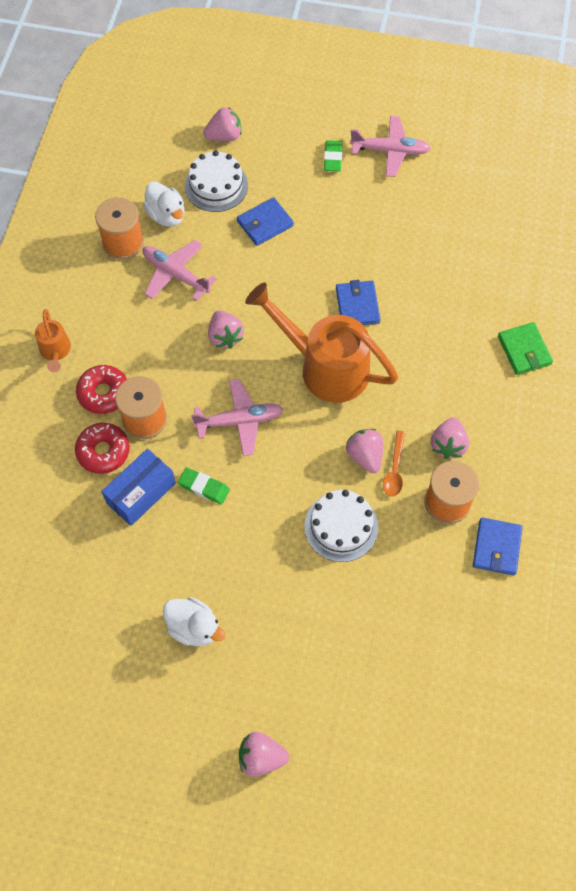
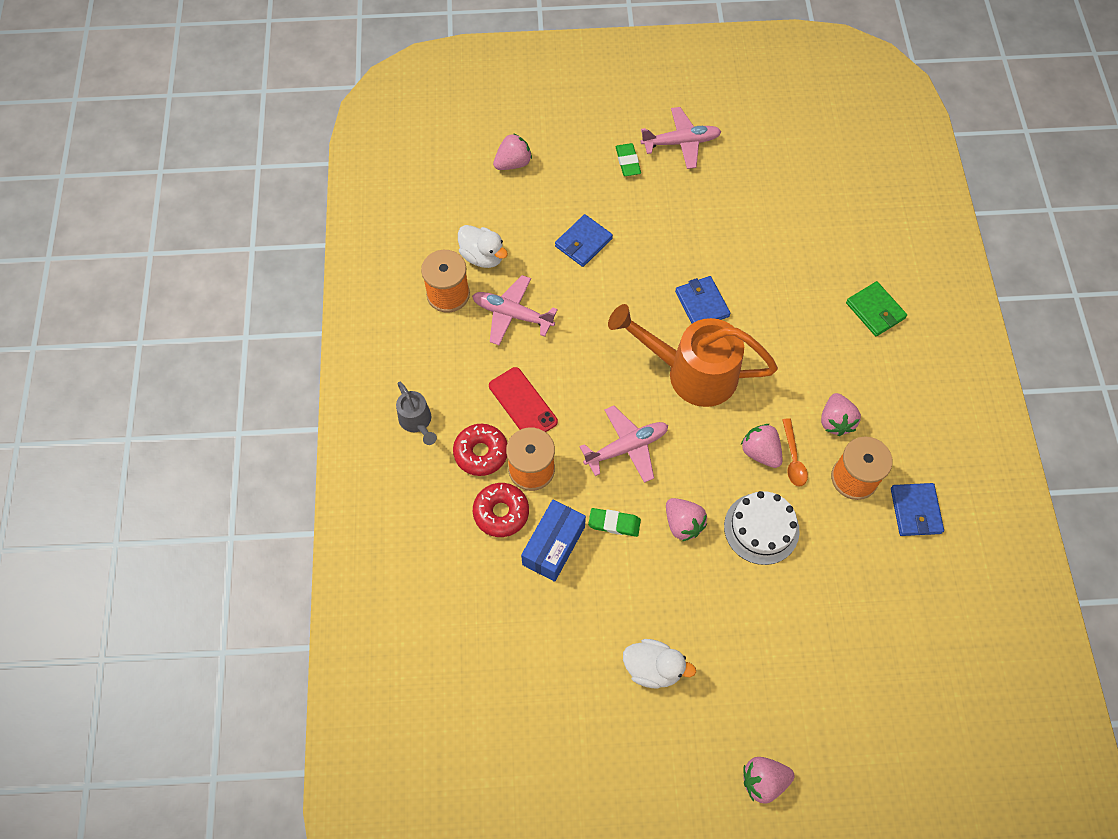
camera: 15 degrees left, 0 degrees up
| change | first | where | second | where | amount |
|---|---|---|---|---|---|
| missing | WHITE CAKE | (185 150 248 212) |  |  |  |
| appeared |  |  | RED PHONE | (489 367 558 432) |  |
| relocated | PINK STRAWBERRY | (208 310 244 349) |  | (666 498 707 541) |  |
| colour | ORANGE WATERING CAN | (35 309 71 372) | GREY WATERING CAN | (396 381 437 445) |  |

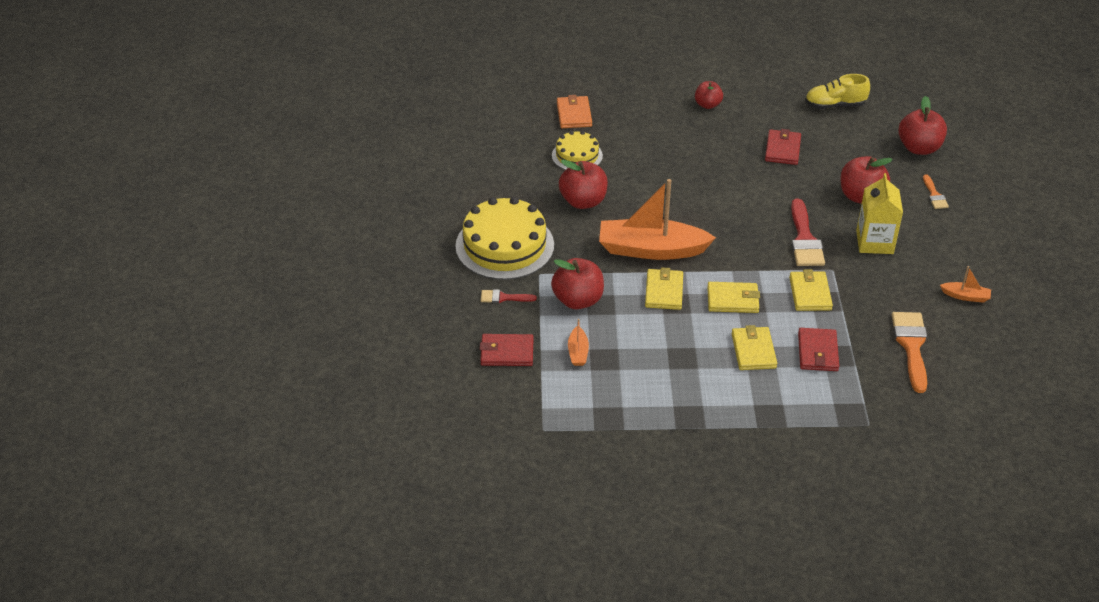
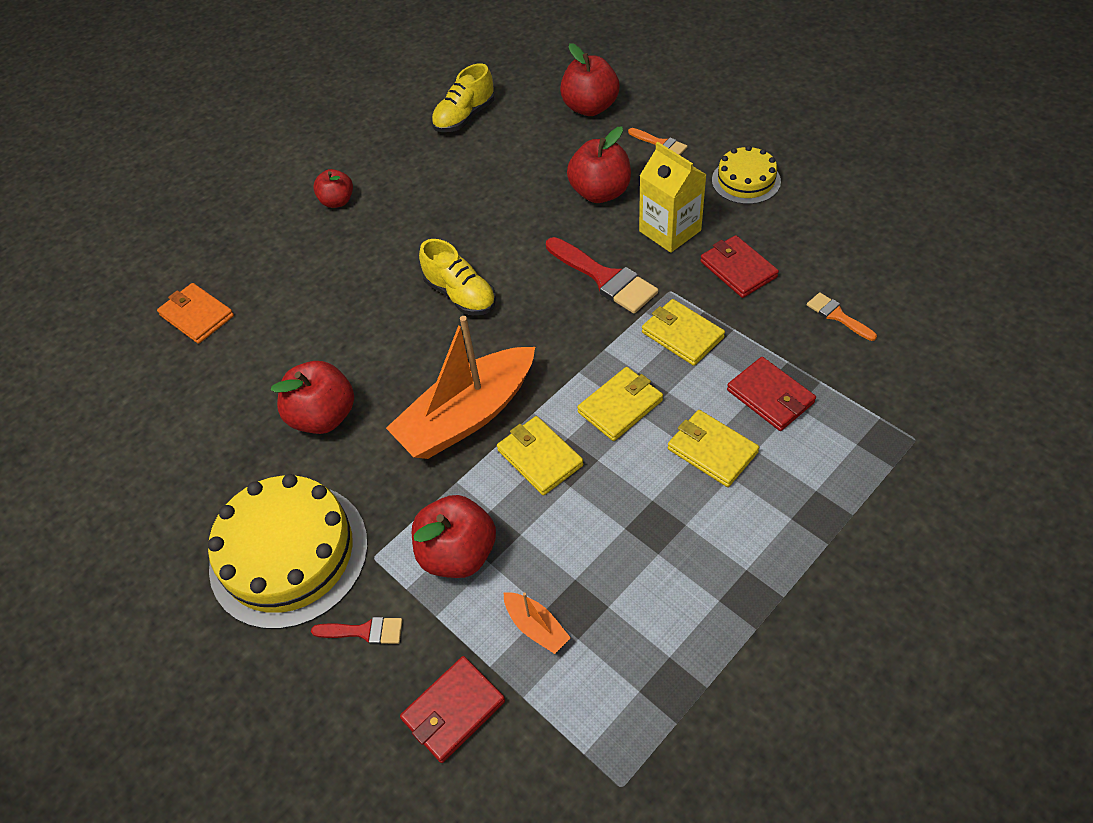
camera: 40 degrees left, 10 degrees up
| change | first | where | second | where | amount |
|---|---|---|---|---|---|
| missing | ORANGE BOAT | (940 266 991 303) |  |  |  |
| appeared |  |  | YELLOW SHOE | (419 239 496 315) |  |
| relocated | YELLOW CAKE | (552 131 603 170) |  | (712 145 781 204) |  |
| relocated | RED WALLET | (765 129 801 165) |  | (700 235 779 298) |  |
| spun | RED BRUSH | (481 289 537 303) |  | (311 617 403 644) | 135 degrees counterclockwise |
| size | ORANGE BRUSH | (892 312 927 393) |  | (807 292 877 341) | x0.54 |

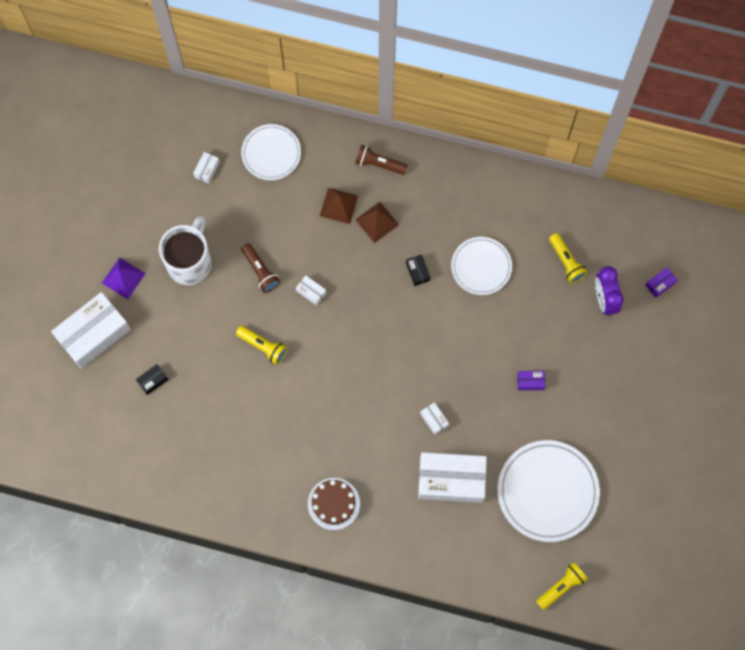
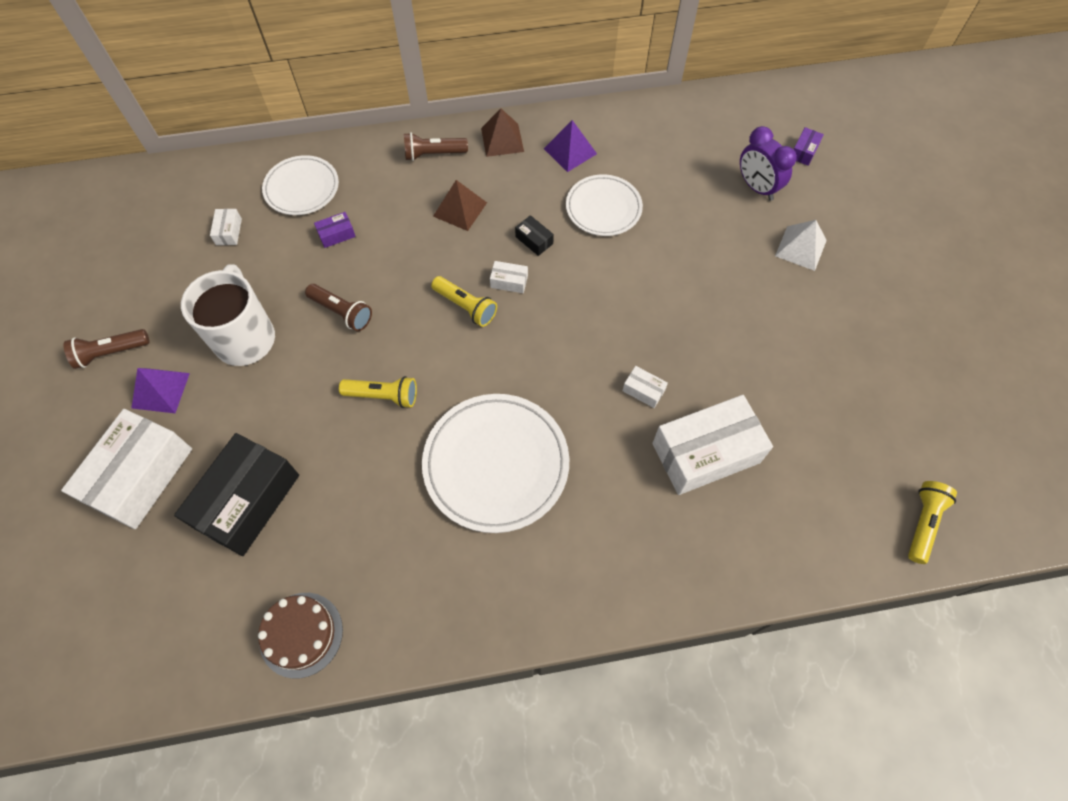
camera: 25 degrees left, 10 degrees down
| change | first | where | second | where | amount |
|---|---|---|---|---|---|
| appeared |  |  | BROWN FLASHLIGHT | (64 329 150 369) |  |
| appeared |  |  | PURPLE PYRAMID | (544 120 597 172) |  |
| appeared |  |  | WHITE PYRAMID | (775 220 827 271) |  |
| relocated | WHITE BOX | (296 275 326 306) |  | (490 261 528 293) |  |
| relocated | BROWN CAKE | (308 478 360 530) |  | (258 593 343 679) |  |
| relocated | BROWN PYRAMID | (320 188 358 224) |  | (481 108 524 157) |  |
| relocated | WHITE PLATE | (498 440 600 542) |  | (422 394 569 533) |  |
| relocated | PURPLE BOX | (517 371 545 390) |  | (314 212 356 248) |  |
| relocated | YELLOW FLASHLIGHT | (549 233 588 284) |  | (431 276 497 327) |  |
| size | BLACK BOX | (136 364 168 395) |  | (174 433 299 556) | x2.43 |

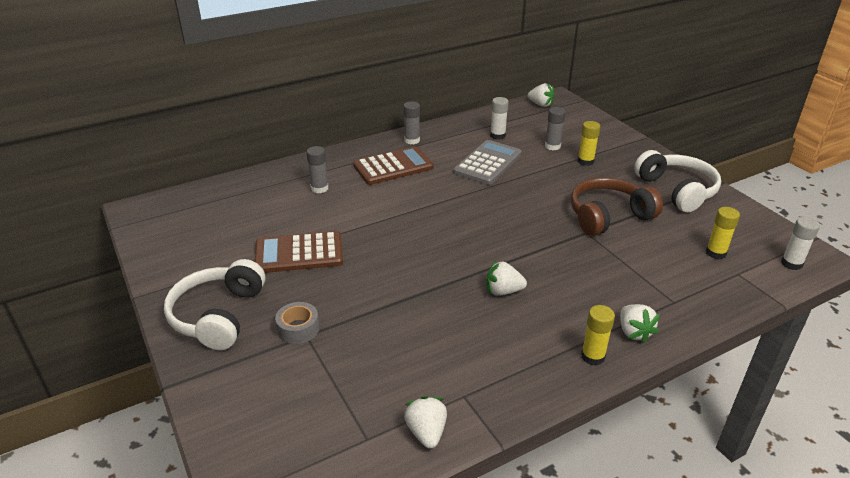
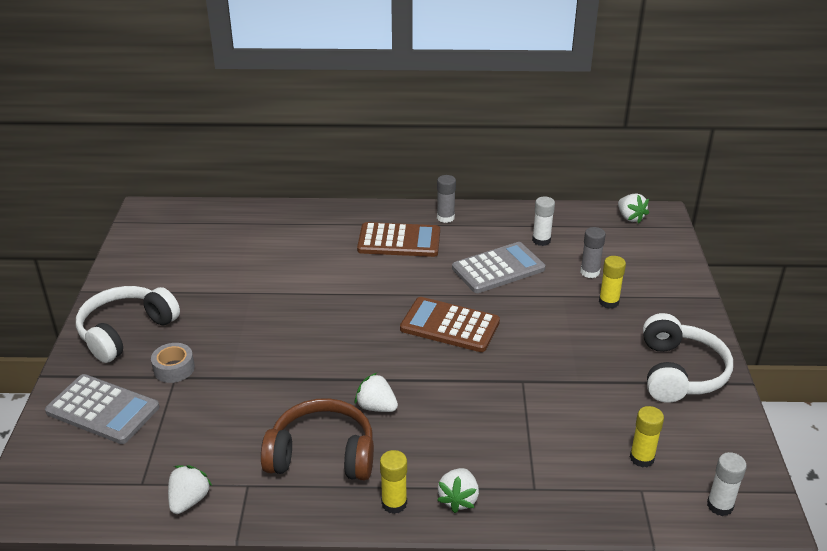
camera: 30 degrees right, 0 degrees up
| change | first | where | second | where | amount |
|---|---|---|---|---|---|
| missing | GREY GLUE STICK | (306 146 329 193) |  |  |  |
| appeared |  |  | GREY CALCULATOR | (45 374 159 444) |  |
| relocated | BROWN CALCULATOR | (254 231 343 273) |  | (400 297 500 352) |  |
| relocated | BROWN HEADPHONES | (571 177 663 236) |  | (261 398 374 480) |  |

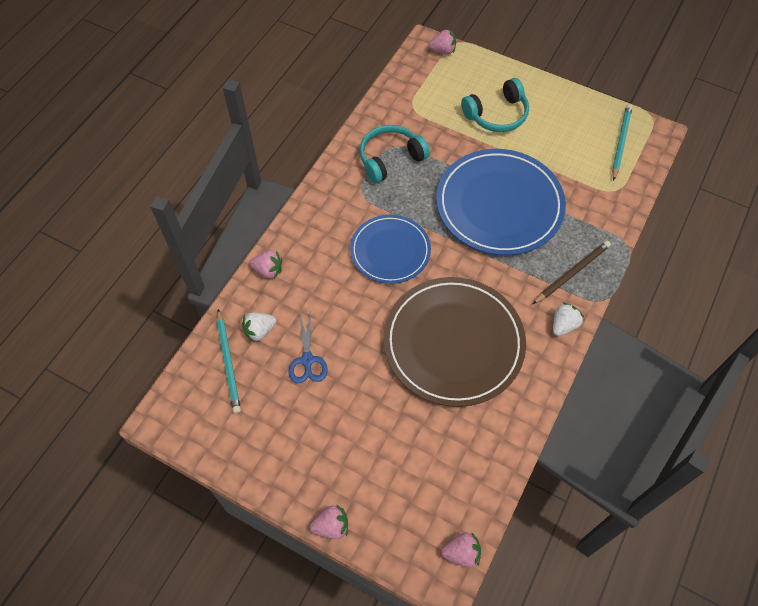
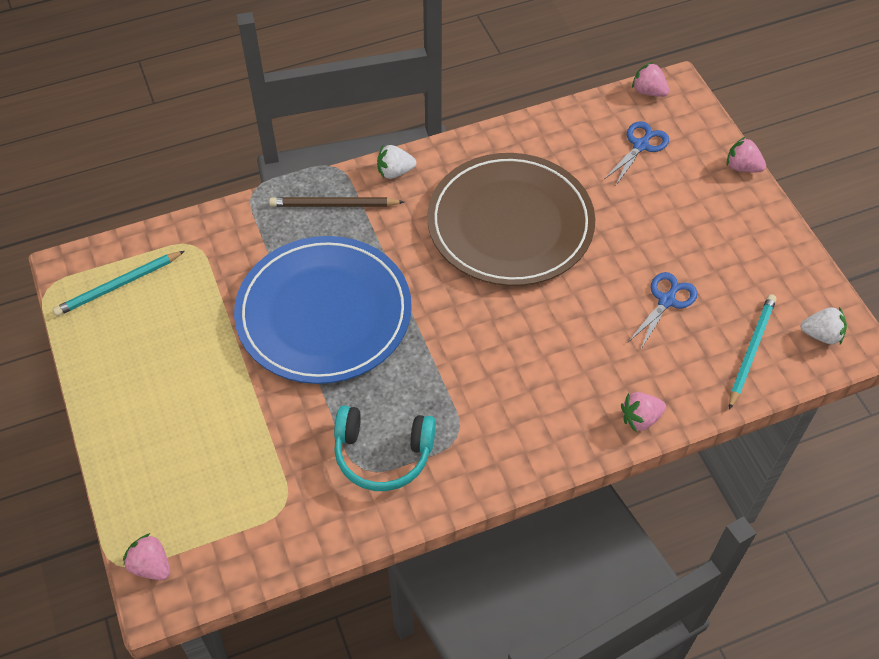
camera: 140 degrees left, 5 degrees down
| change | first | where | second | where | amount |
|---|---|---|---|---|---|
| missing | BLUE PLATE | (350 215 431 284) |  |  |  |
| missing | TURQUOISE HEADPHONES | (461 78 529 132) |  |  |  |
| appeared |  |  | BLUE SCISSORS | (604 121 669 185) |  |
| relocated | WHITE STRAWBERRY | (242 312 276 342) |  | (800 307 847 344) |  |
| spun | PINK STRAWBERRY | (250 250 282 279) |  | (621 392 666 432) | 75 degrees counterclockwise |

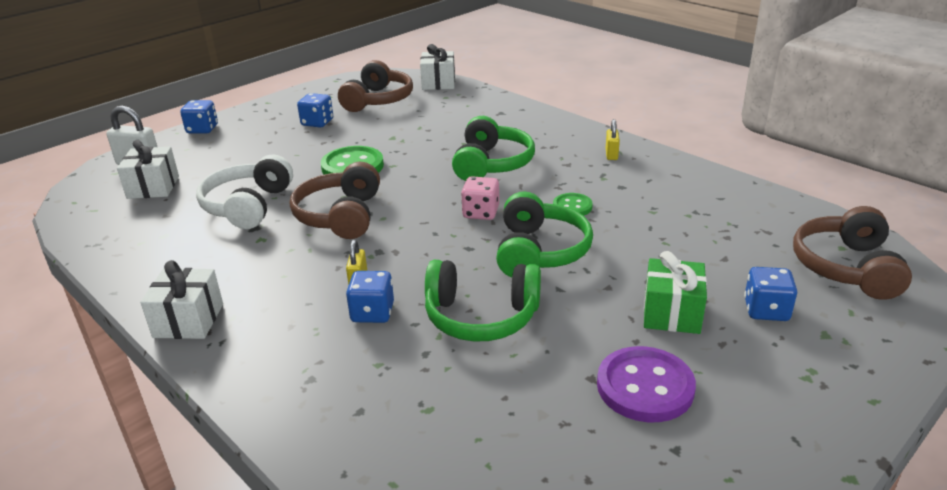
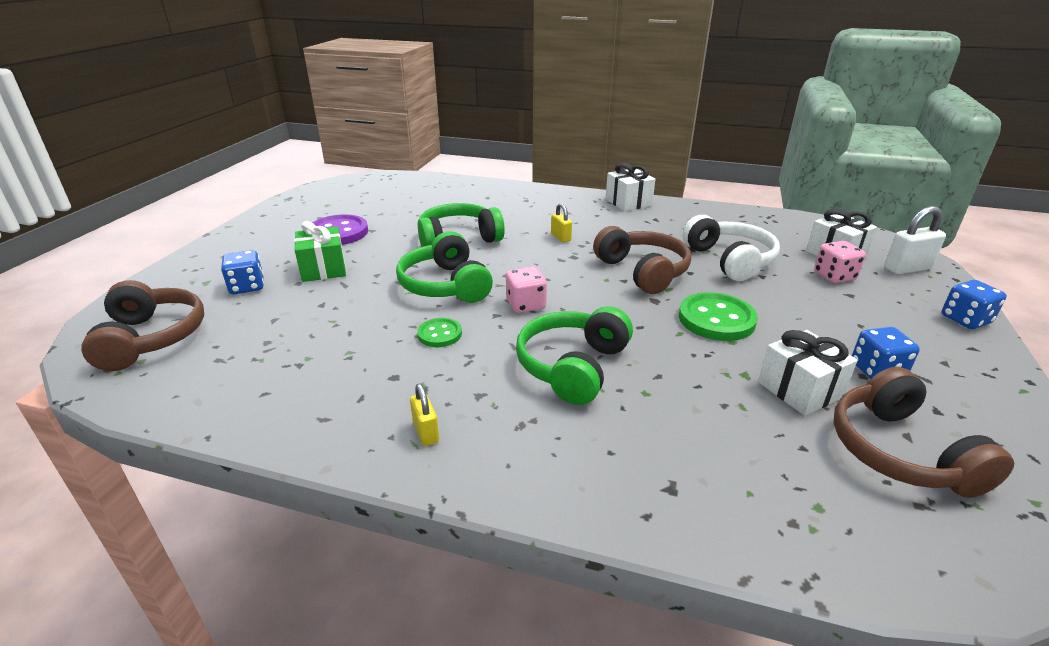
camera: 150 degrees right, 0 degrees up
| change | first | where | second | where | amount |
|---|---|---|---|---|---|
| missing | BLUE DICE | (346 271 394 323) |  |  |  |
| appeared |  |  | PINK DICE | (814 241 866 283) |  |
| relocated | WHITE GIFT | (420 44 455 90) |  | (758 330 858 416) |  |
| spun | GREEN HEADPHONES | (452 116 535 181) |  | (516 306 633 405) | 45 degrees clockwise |

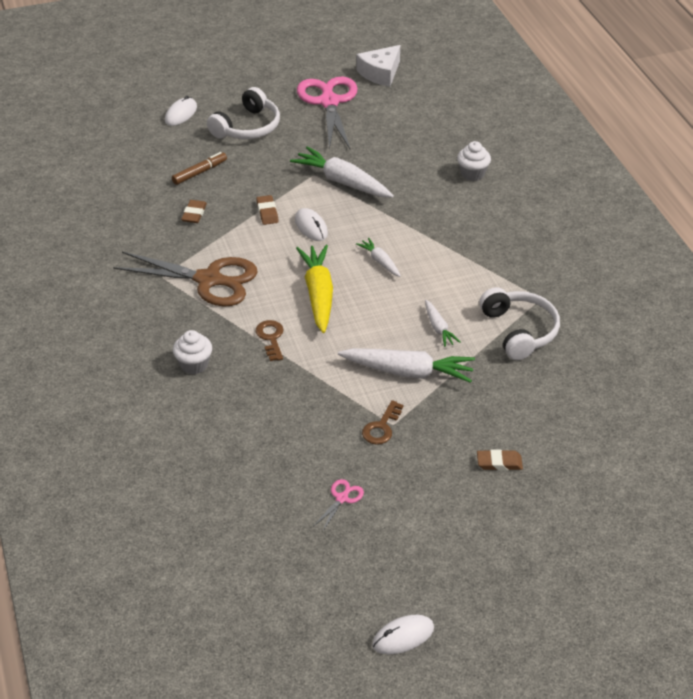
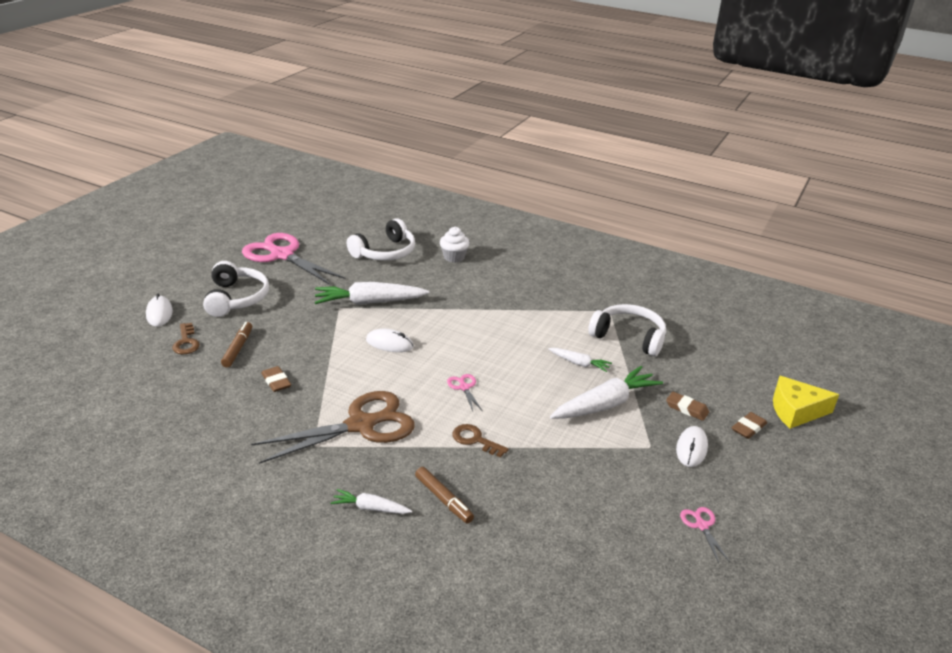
camera: 45 degrees left, 10 degrees down
| change | first | where | second | where | amount |
|---|---|---|---|---|---|
| missing | WHITE CHEESE | (356 45 400 87) |  |  |  |
| appeared |  |  | WHITE HEADPHONES | (346 218 415 261) |  |
| appeared |  |  | YELLOW CHEESE | (773 376 839 429) |  |
| relocated | BROWN ERASER | (256 195 279 225) |  | (666 392 709 421) |  |
| relocated | WHITE CARROT | (356 238 401 277) |  | (330 489 412 514) |  |
| relocated | BROWN KEY | (362 400 404 445) |  | (172 323 200 354) |  |
| relocated | WHITE MOUSE | (372 615 434 654) |  | (676 426 708 467) |  |
| exchanged | WHITE CUPCAKE | (173 330 212 374) | BROWN MARKER | (415 467 474 523) |  |
| exchanged | YELLOW CARROT | (296 245 333 333) | PINK SCISSORS | (447 374 482 411) |  |

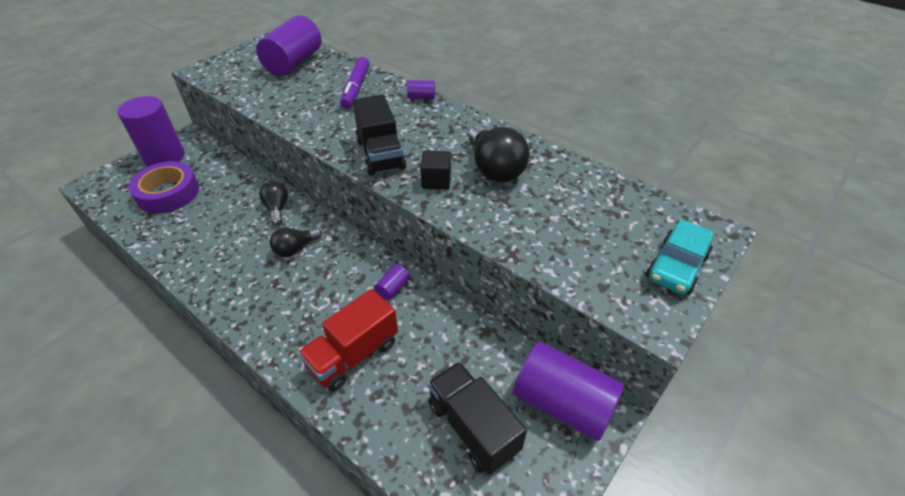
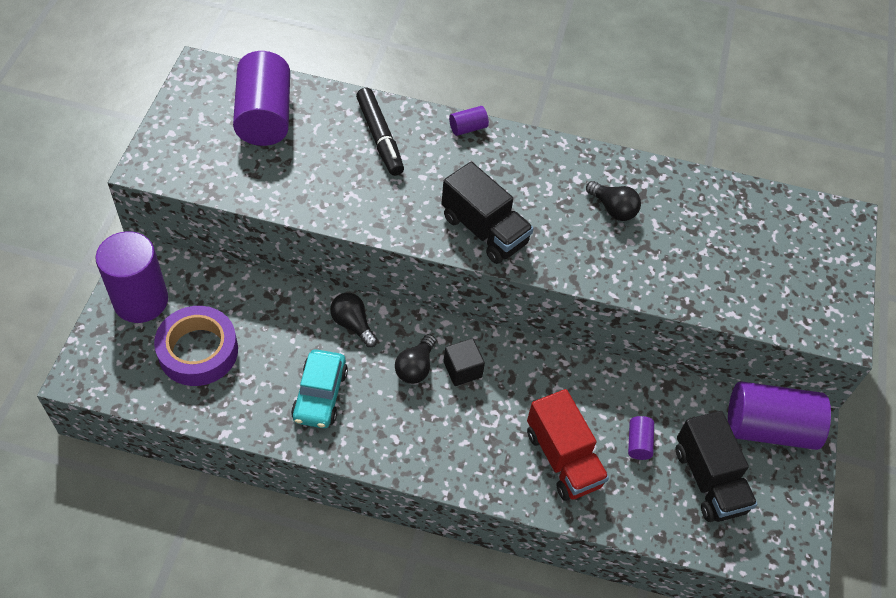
camera: 30 degrees left, 10 degrees up
| change | first | where | second | where | amount |
|---|---|---|---|---|---|
| relocated | PURPLE CYLINDER | (374 264 410 301) |  | (628 416 654 460) |  |
| relocated | BLACK CUBE | (420 150 451 190) |  | (444 338 485 386) |  |
| relocated | TURQUOISE CAR | (646 219 714 295) |  | (291 349 348 428) |  |
| colour | PURPLE MARKER | (340 57 370 109) | BLACK MARKER | (356 88 404 176) |  |
| spun | RED TRUCK | (298 289 398 391) |  | (527 389 609 501) | 45 degrees counterclockwise |
| spun | BLACK TRUCK | (428 362 527 475) |  | (676 411 757 522) | 135 degrees counterclockwise |
| size | BLACK LIGHT BULB | (468 125 530 182) |  | (586 181 641 221) | x0.59 |

